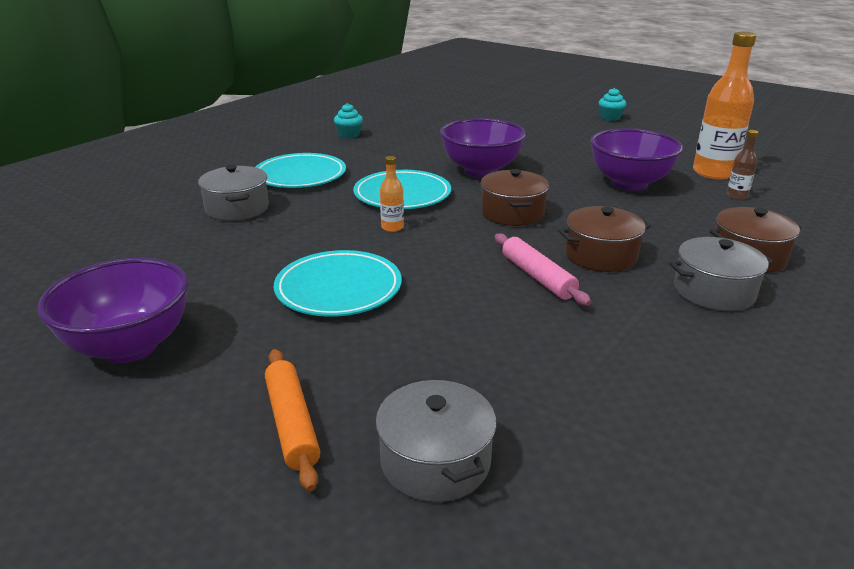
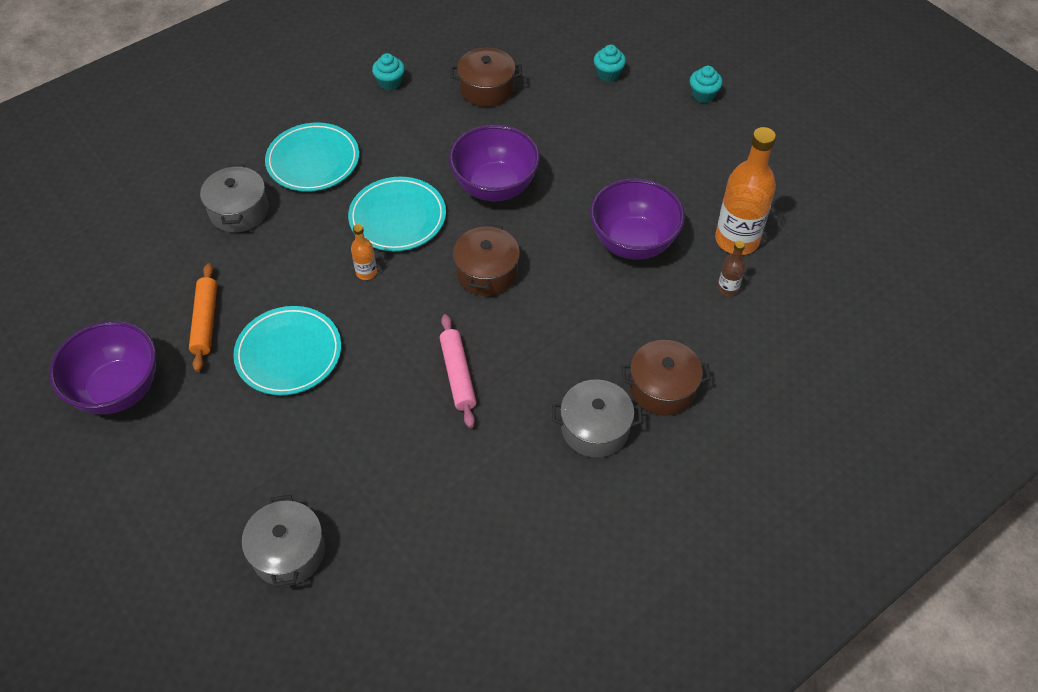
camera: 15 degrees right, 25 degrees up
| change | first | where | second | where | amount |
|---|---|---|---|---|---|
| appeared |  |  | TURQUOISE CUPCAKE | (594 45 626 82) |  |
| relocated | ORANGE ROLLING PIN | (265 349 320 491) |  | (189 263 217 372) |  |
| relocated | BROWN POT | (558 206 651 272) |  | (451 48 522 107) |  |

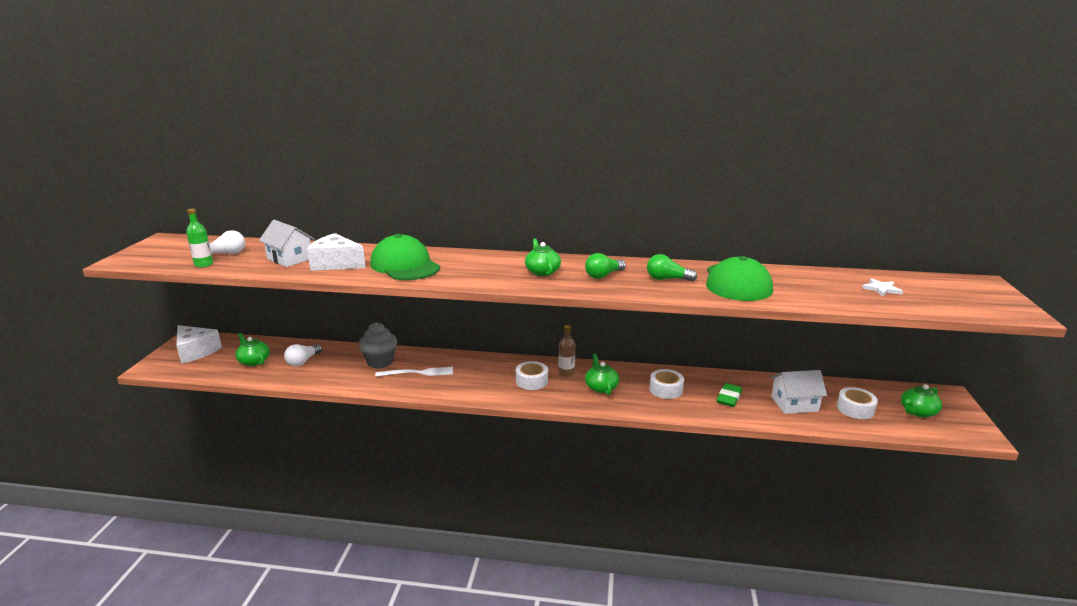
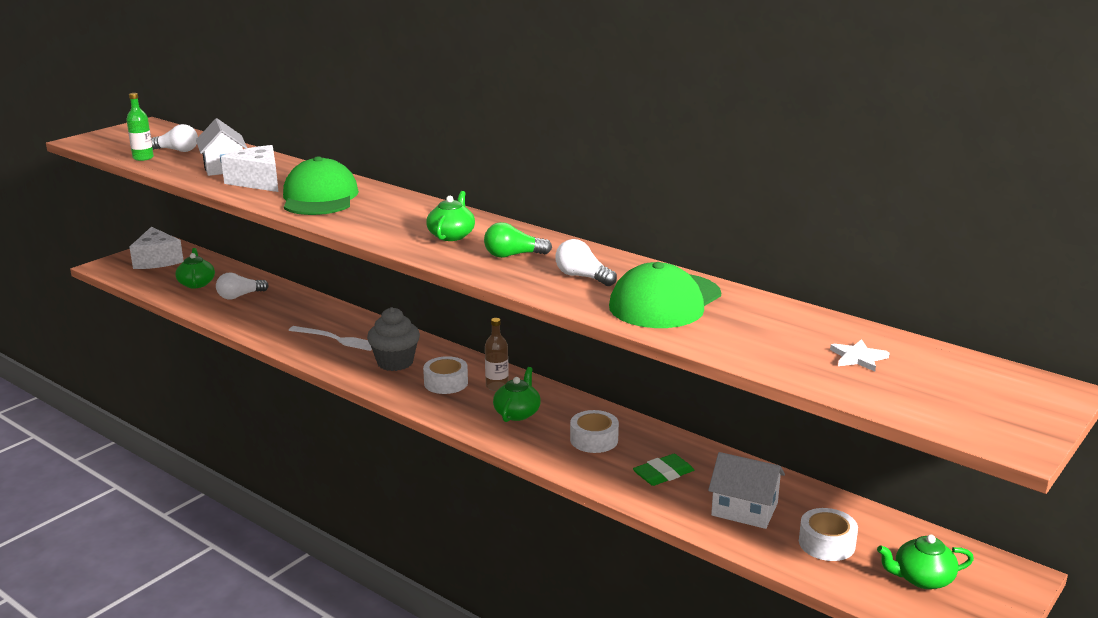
camera: 30 degrees right, 0 degrees up
| change | first | where | second | where | amount |
|---|---|---|---|---|---|
| relocated | GREY CUPCAKE | (359 322 397 368) |  | (367 307 420 371) |  |
| colour | GREEN LIGHT BULB | (647 254 697 281) | WHITE LIGHT BULB | (555 239 617 286) |  |

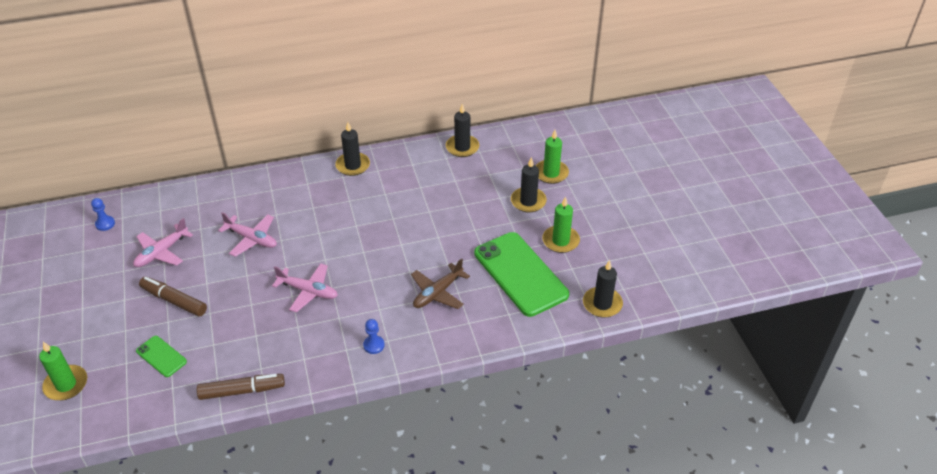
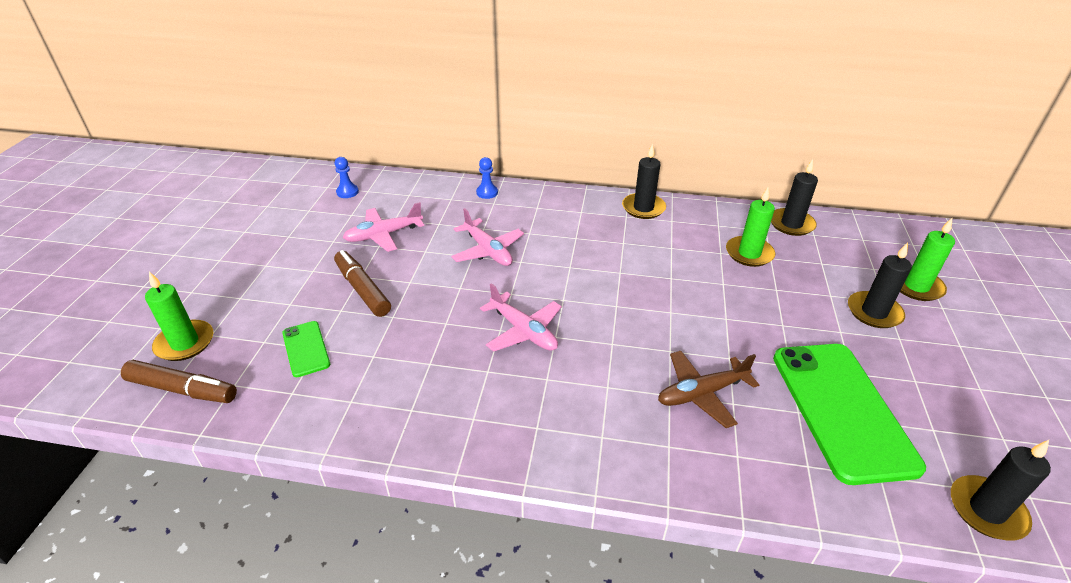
camera: 25 degrees right, 5 degrees down
| change | first | where | second | where | amount |
|---|---|---|---|---|---|
| relocated | BROWN MARKER | (197 374 285 400) |  | (121 360 237 403) |  |
| relocated | BLUE PAWN | (363 319 385 354) |  | (476 157 498 199) |  |
| relocated | GREEN CANDLE | (542 196 580 253) |  | (726 186 775 267) |  |

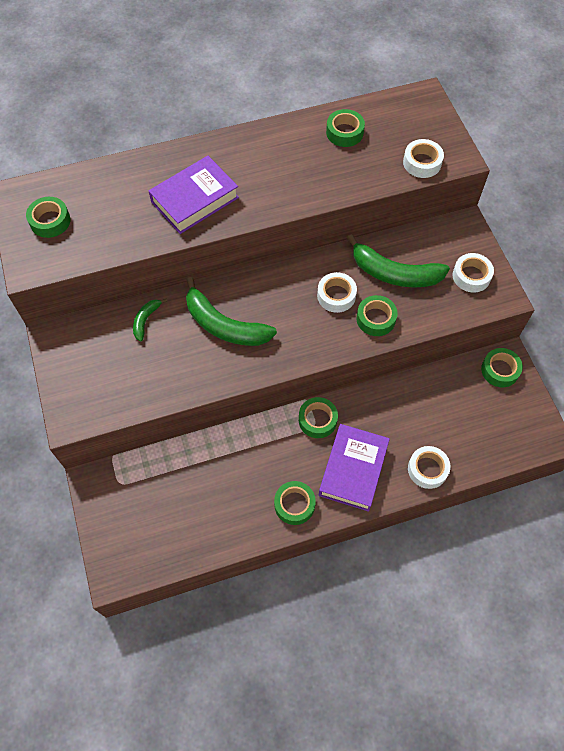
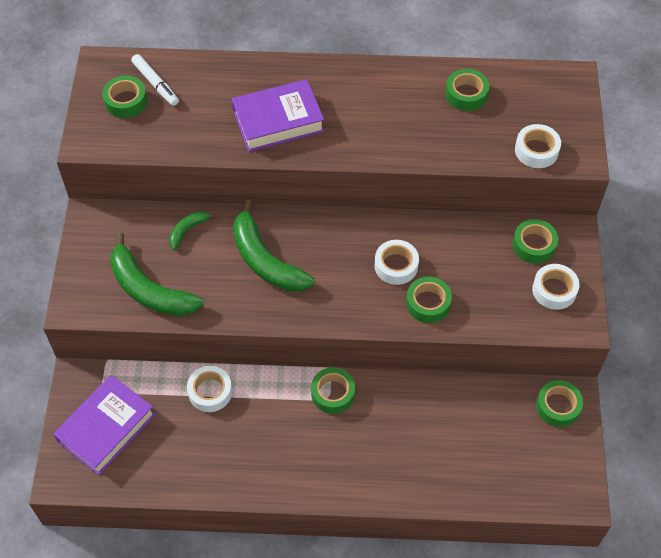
camera: 20 degrees right, 5 degrees down
| change | first | where | second | where | amount |
|---|---|---|---|---|---|
| appeared |  |  | WHITE MARKER | (131 54 179 106) |  |
| relocated | GREEN TAPE | (274 481 316 525) |  | (513 219 558 264) |  |
| relocated | PURPLE BOOK | (319 424 390 512) |  | (53 375 155 475) |  |
| relocated | GREEN BANANA | (347 234 450 287) |  | (110 232 203 316) |  |
| relocated | WHITE TAPE | (408 446 451 489) |  | (187 366 232 412) |  |

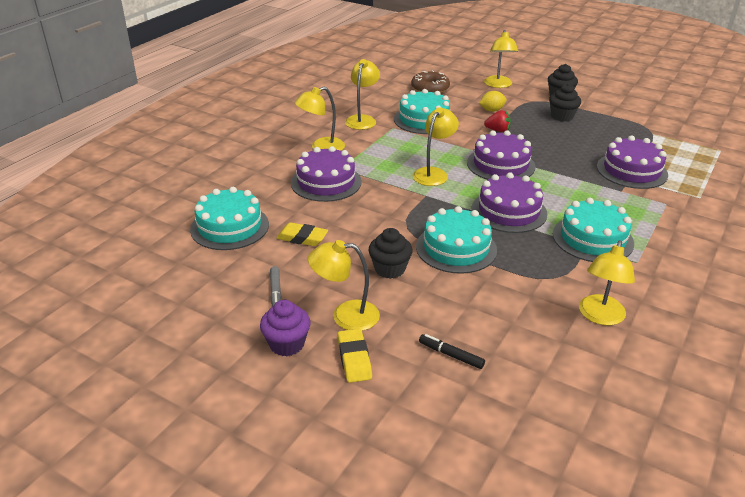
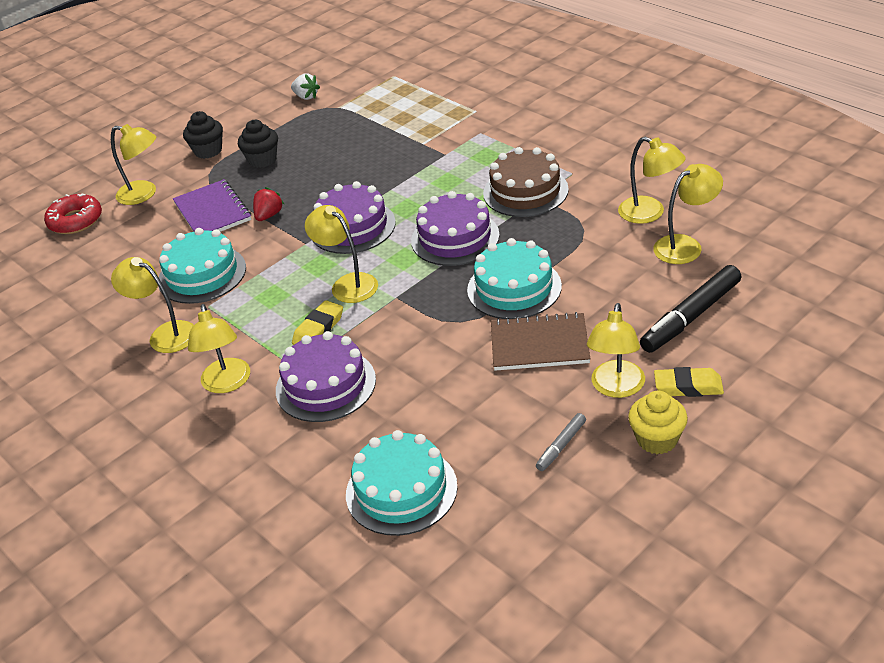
camera: 70 degrees left, 5 degrees up
| change | first | where | second | where | amount |
|---|---|---|---|---|---|
| missing | BROWN DONUT | (411 70 450 93) |  |  |  |
| missing | PURPLE CAKE | (597 135 668 189) |  |  |  |
| appeared |  |  | RED DONUT | (44 194 102 234) |  |
| appeared |  |  | WHITE STRAWBERRY | (291 74 320 100) |  |
| appeared |  |  | YELLOW LAMP | (653 164 723 264) |  |
| relocated | YELLOW ERASER | (276 222 328 246) |  | (292 300 343 345) |  |
| exchanged | BLACK CUPCAKE | (369 228 413 279) | BROWN NOTEBOOK | (491 312 590 371) |  |
| exchanged | YELLOW LEMON | (479 91 506 112) | PURPLE NOTEBOOK | (173 179 251 232) |  |
| colour | PURPLE CUPCAKE | (260 300 311 356) | YELLOW CUPCAKE | (628 391 688 454) |  |
| colour | TURQUOISE CAKE | (553 197 634 262) | BROWN CAKE | (483 147 569 217) |  |
| spun | GREY MARKER | (270 266 282 306) |  | (536 413 586 471) | 120 degrees clockwise |
| size | BLACK MARKER | (419 334 485 369) |  | (640 265 741 353) | x1.98 |

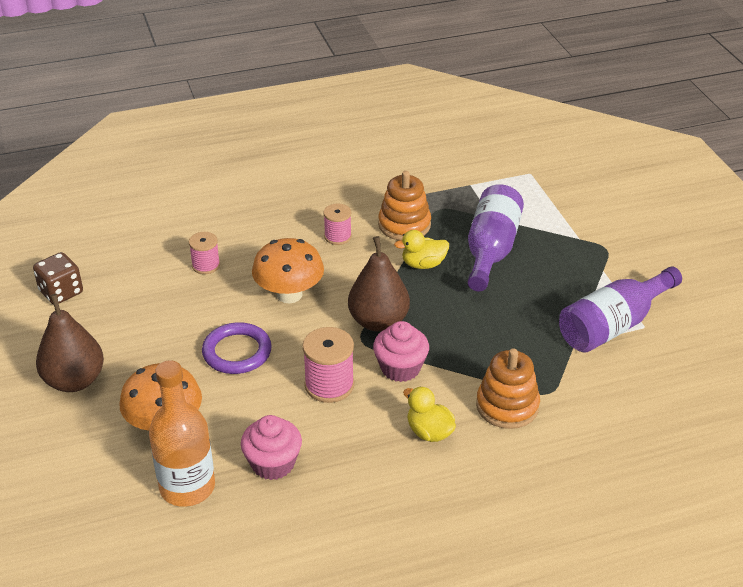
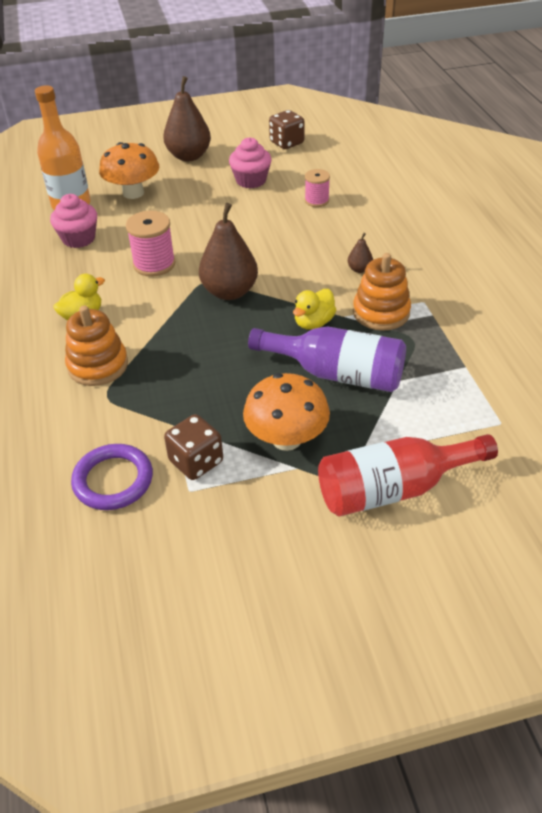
camera: 95 degrees right, 5 degrees up
| change | first | where | second | where | amount |
|---|---|---|---|---|---|
| appeared |  |  | RED BOTTLE | (318 434 498 516) |  |
| relocated | PURPLE RING | (202 322 272 374) |  | (71 444 153 510) |  |
| relocated | ORANGE MUSHROOM | (252 238 324 303) |  | (243 373 330 451) |  |
| relocated | PINK CUPCAKE | (373 321 429 382) |  | (229 137 272 188) |  |
| exchanged | PINK SPOOL | (323 203 352 245) | BROWN PEAR | (348 233 373 273) |  |
| exchanged | PURPLE BOTTLE | (559 267 682 352) | BROWN DICE | (164 414 223 480) |  |
| spun | YELLOW DUCK | (394 230 449 269) |  | (293 289 336 330) | 135 degrees counterclockwise |

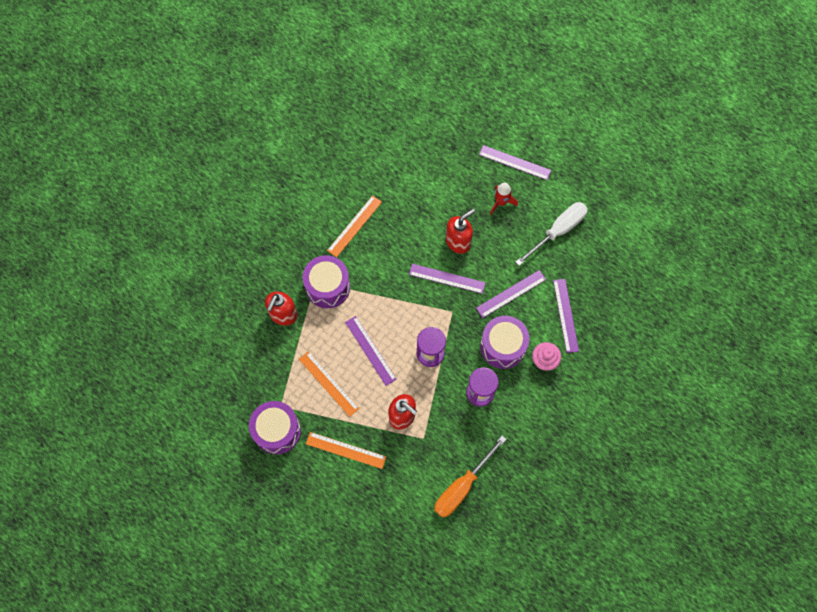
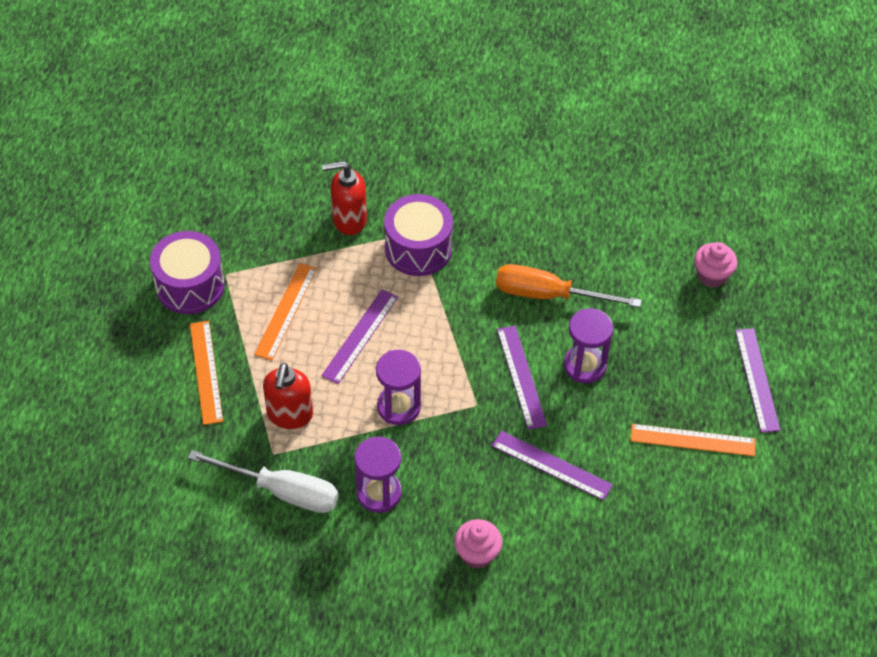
camera: 60 degrees right, 15 degrees down
| change | first | where | second | where | amount |
|---|---|---|---|---|---|
| missing | PURPLE DRUM | (480 316 530 369) |  |  |  |
| missing | RED ROCKET | (490 183 518 214) |  |  |  |
| missing | PURPLE RULER | (553 279 579 353) |  |  |  |
| appeared |  |  | PINK CUPCAKE | (694 242 737 287) |  |
| relocated | ORANGE RULER | (327 196 382 257) |  | (630 424 756 456) |  |
| relocated | ORANGE SCREWDRIVER | (434 435 507 518) |  | (496 264 642 307) |  |
| relocated | WHITE SCREWDRIVER | (515 202 588 266) |  | (188 450 339 513) |  |
| exchanged | RED SOAP DISPENSER | (446 208 475 254) | PURPLE HOURGLASS | (564 308 613 383) |  |

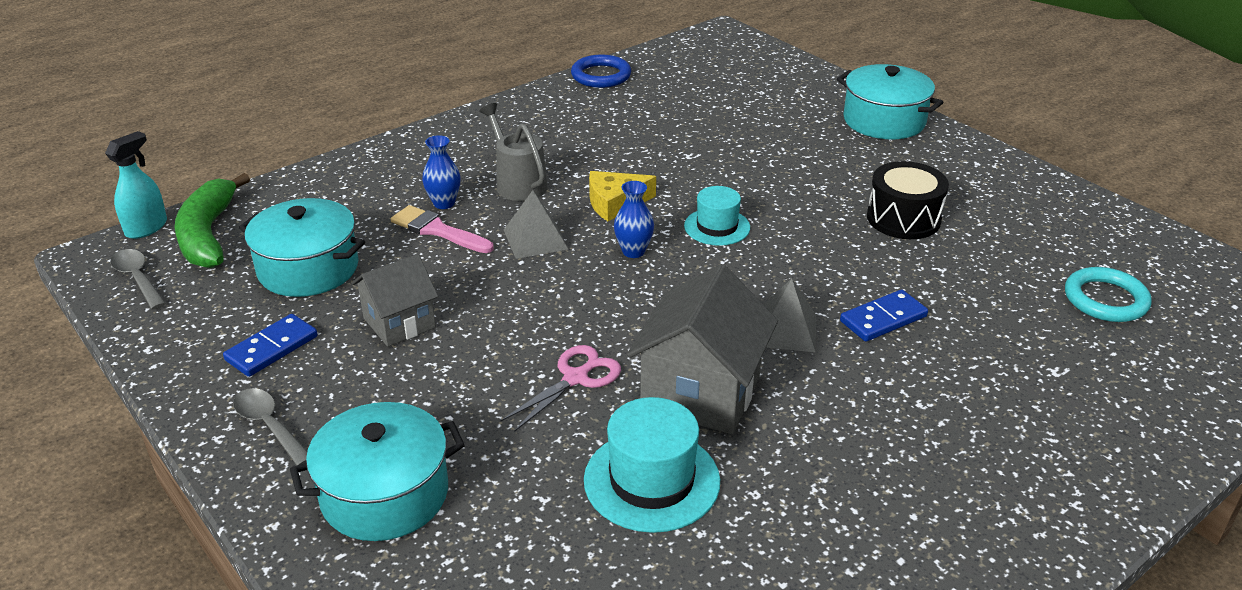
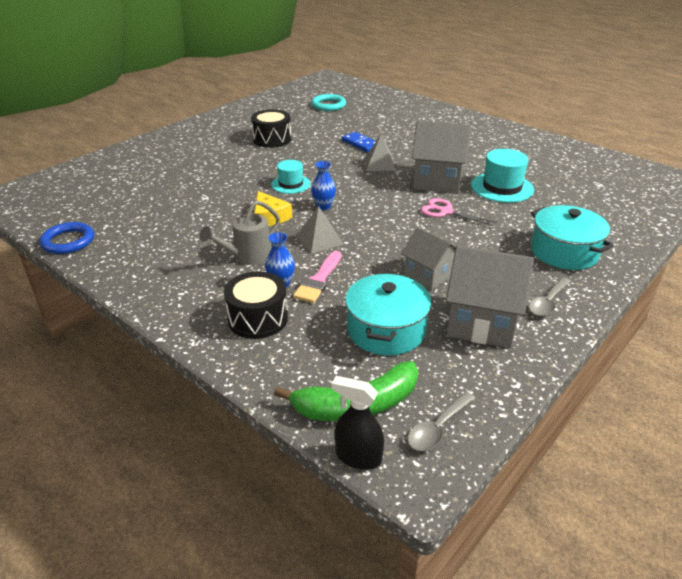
camera: 100 degrees left, 0 degrees up
| change | first | where | second | where | amount |
|---|---|---|---|---|---|
| missing | TURQUOISE POT | (837 64 943 139) |  |  |  |
| appeared |  |  | BLACK DRUM | (224 271 288 339) |  |
| exchanged | BLUE DOMINO | (223 314 317 377) | GREY HOUSE | (446 246 534 348) |  |
| colour | TURQUOISE SPRAY BOTTLE | (105 131 167 239) | BLACK SPRAY BOTTLE | (332 376 384 470) |  |

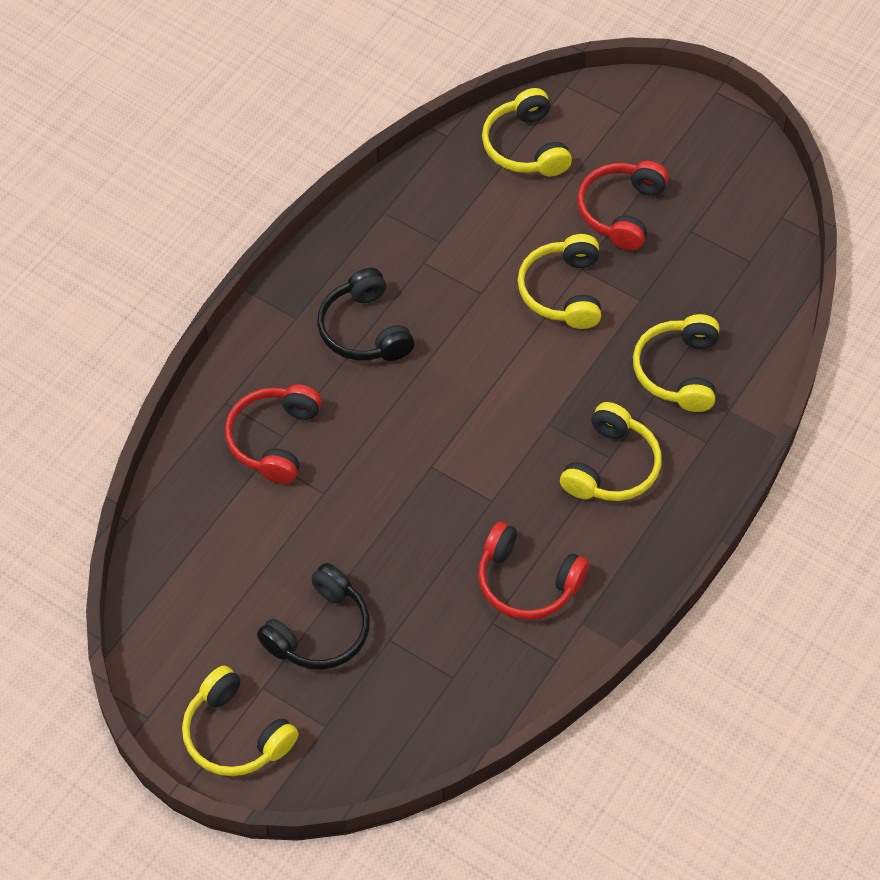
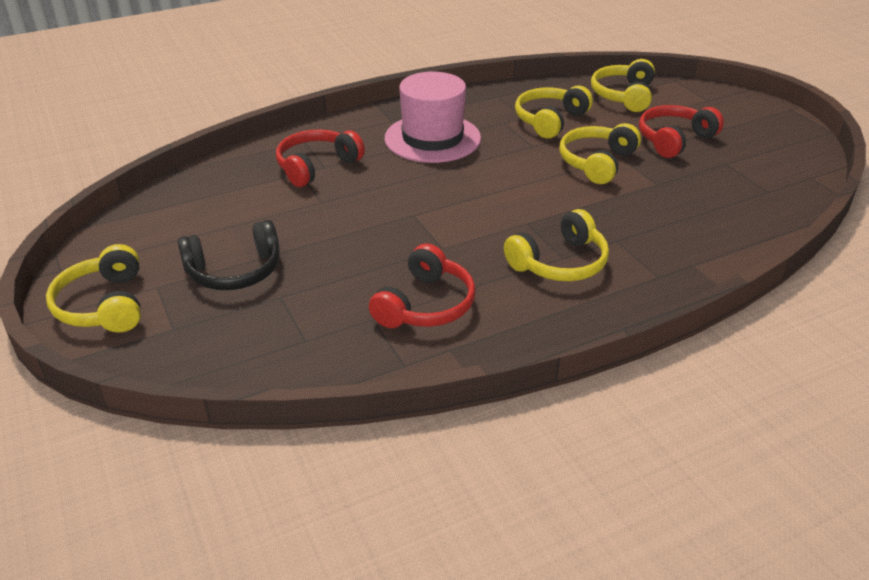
camera: 30 degrees right, 20 degrees down
| change | first | where | second | where | amount |
|---|---|---|---|---|---|
| relocated | YELLOW HEADPHONES | (633 314 719 412) |  | (515 85 593 138) |  |
| exchanged | BLACK HEADPHONES | (317 268 414 361) | PINK HAT | (385 72 481 163) |  |
| spun | RED HEADPHONES | (478 521 589 620) |  | (369 243 476 328) | 120 degrees counterclockwise |

